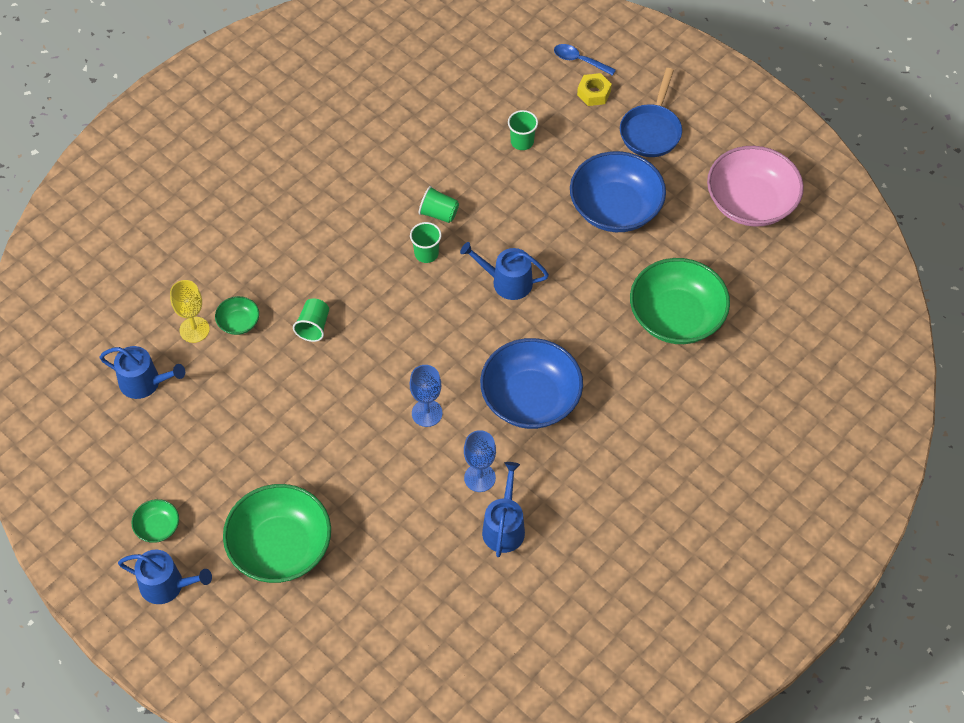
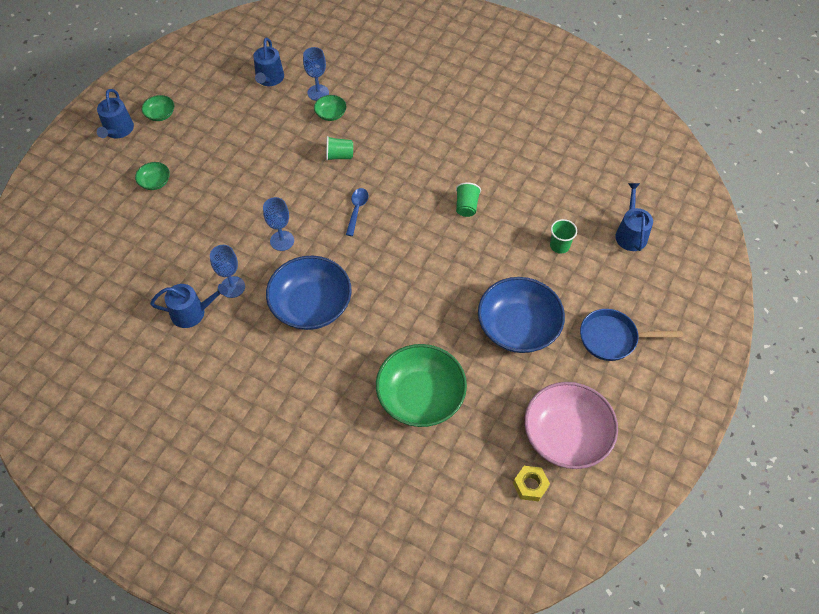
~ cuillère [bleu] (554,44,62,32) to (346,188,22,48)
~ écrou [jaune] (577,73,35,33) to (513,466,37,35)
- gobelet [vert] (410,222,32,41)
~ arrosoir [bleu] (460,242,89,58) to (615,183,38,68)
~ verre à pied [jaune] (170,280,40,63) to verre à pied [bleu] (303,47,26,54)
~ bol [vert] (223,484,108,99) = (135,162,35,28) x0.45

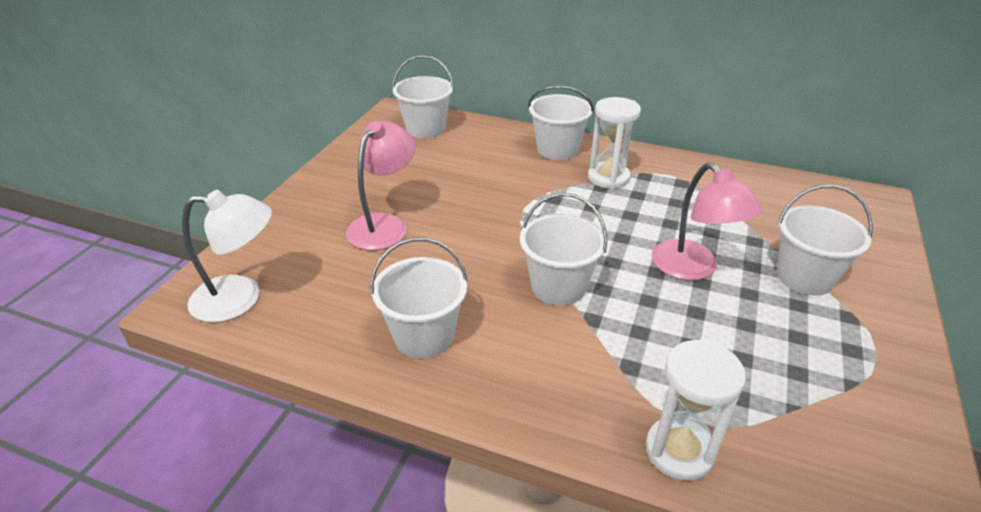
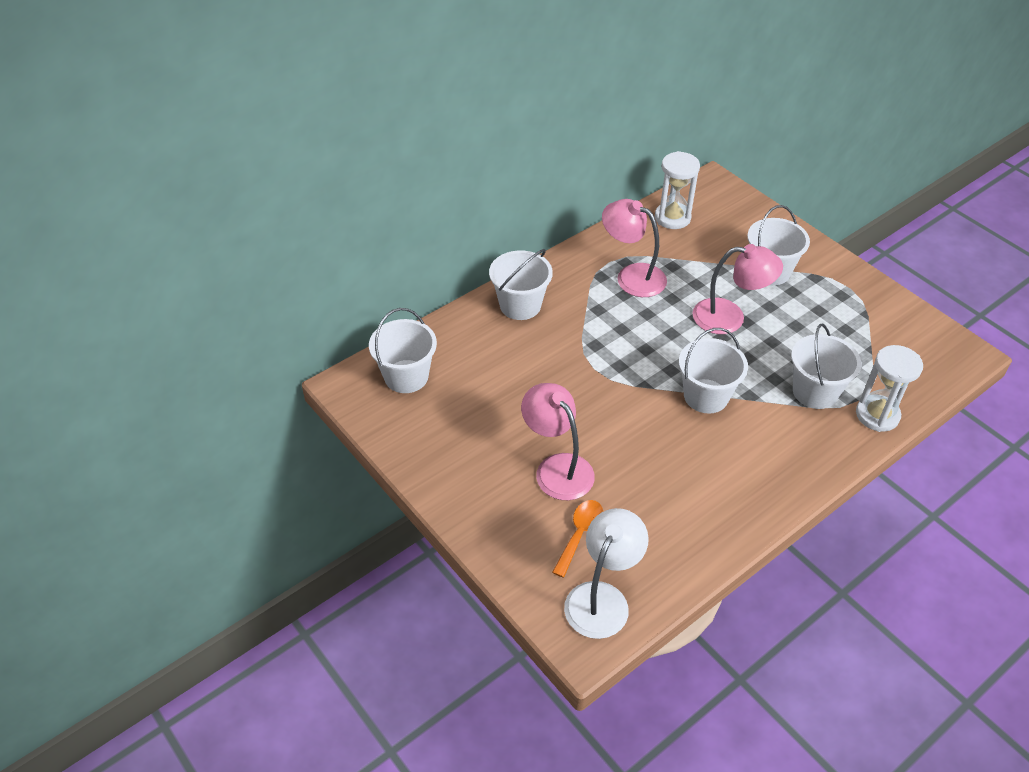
~ sablier [blanc] (588,97,53,92) to (655,151,45,78)
~ seau [blanc] (370,238,98,121) to (791,323,70,86)
+ lampe [rose] (602,199,65,98)
+ cuillère [orange] (552,500,51,78)

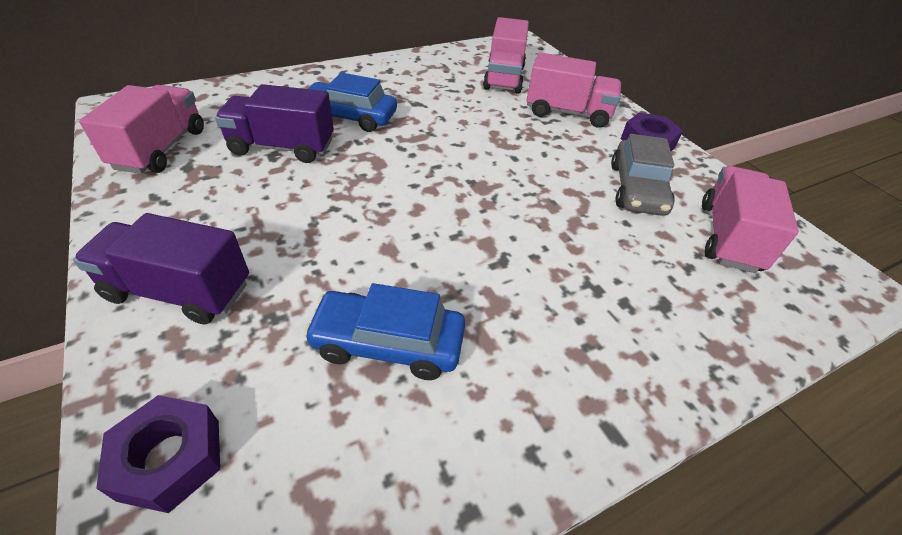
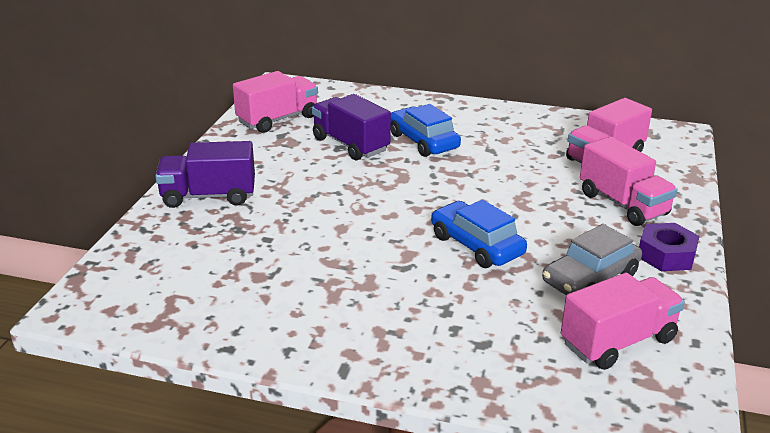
~ camion [violet] (73,213,176,111) = (155,141,100,67) 60 degrees counterclockwise
~ voiture [bleu] (304,283,161,97) to (431,200,96,68)
- écrou [violet] (96,395,124,118)

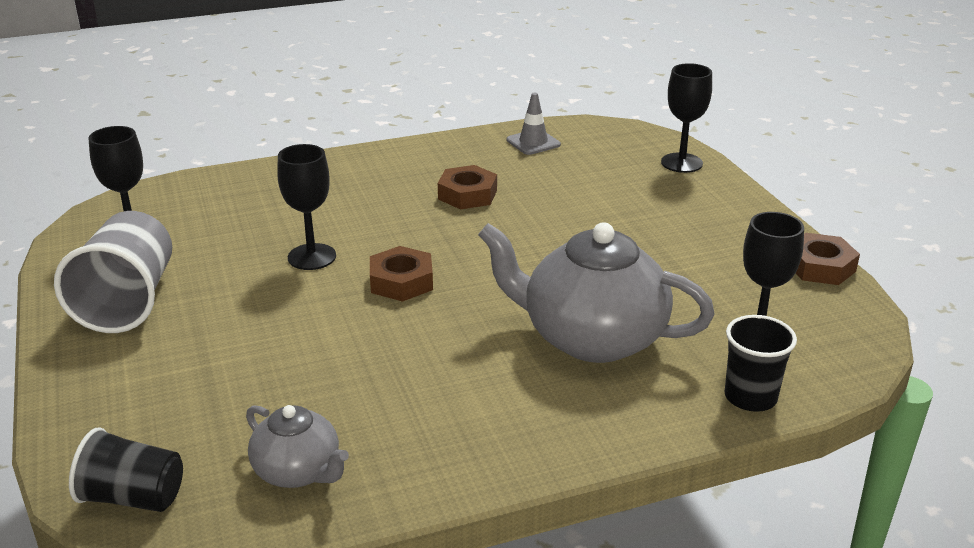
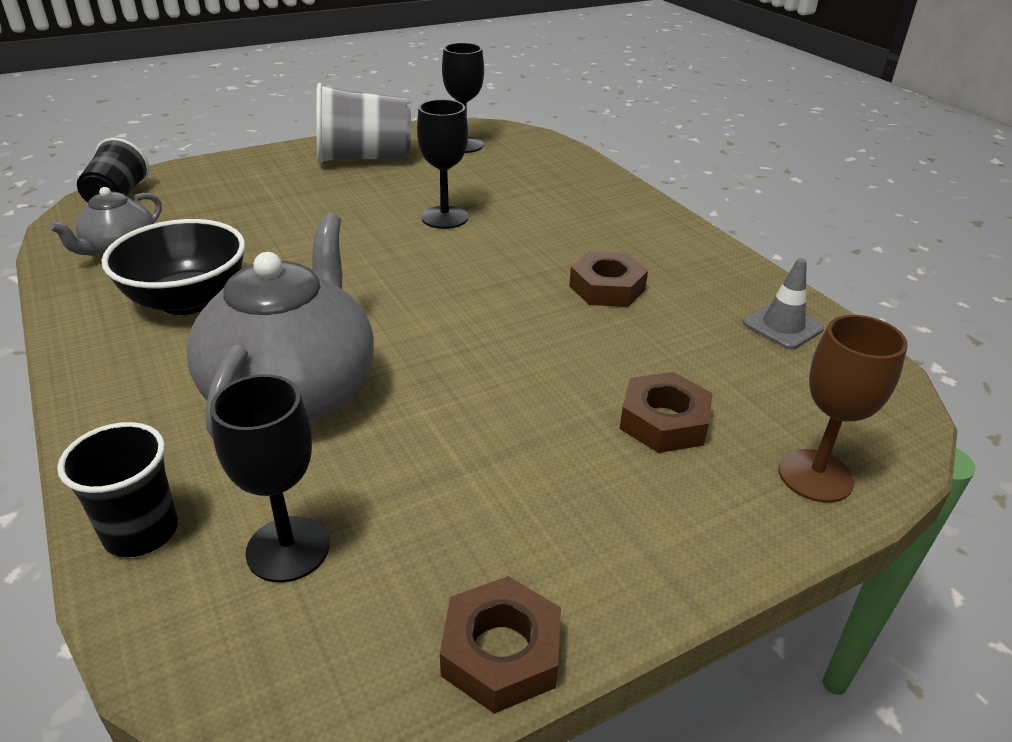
~ verre à pied [noir] (661,63,51,110) to verre à pied [marron] (778,315,130,188)
~ écrou [marron] (370,246,63,56) to (620,372,93,81)
+ bol [noir] (101,219,144,96)

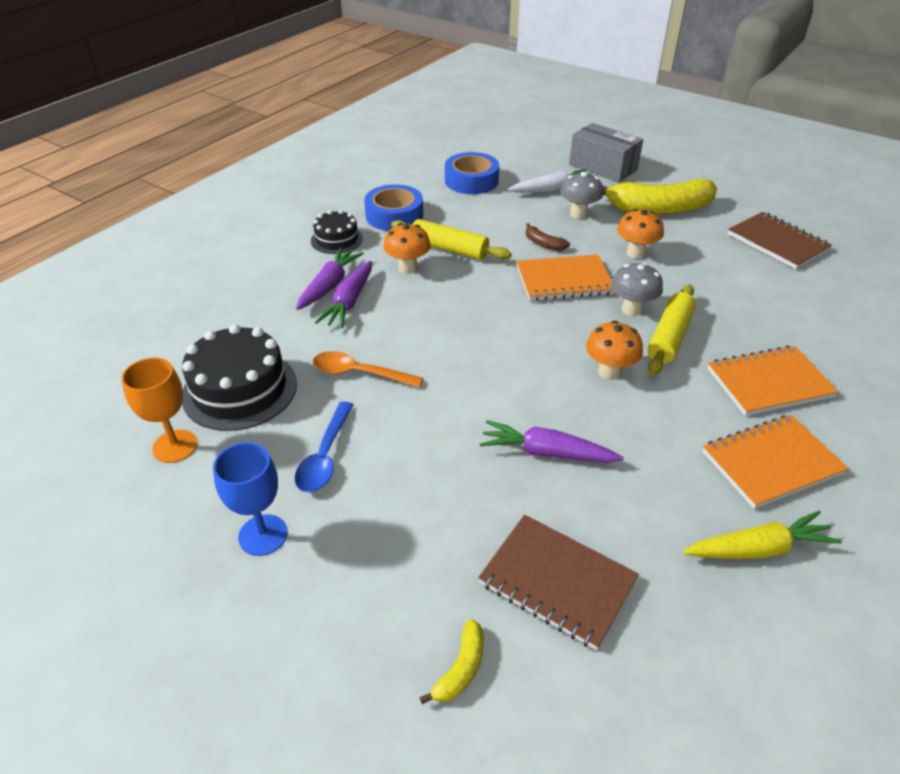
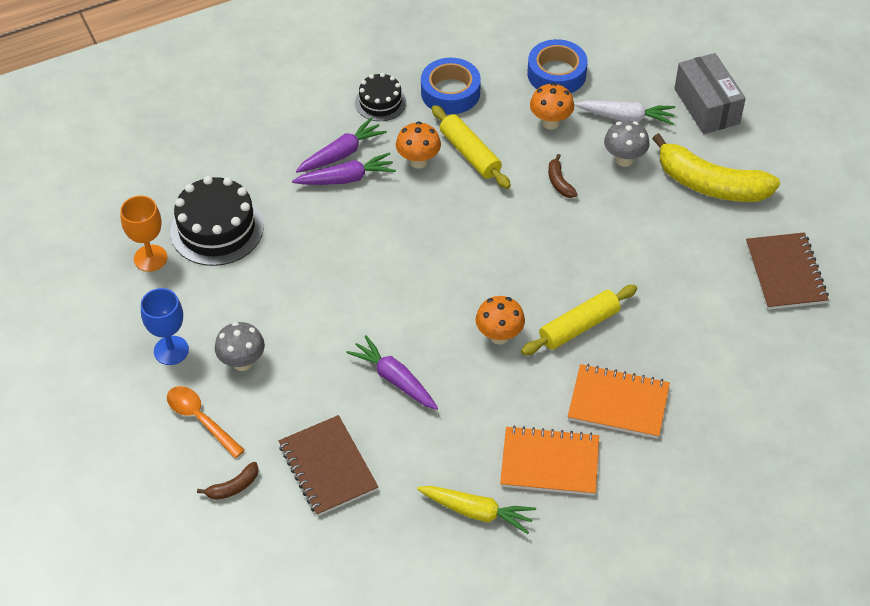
~ champignon [orange] (617,209,47,50) to (530,83,44,46)
- carnet [orange] (516,254,98,47)
~ carotte [violet] (315,261,57,67) = (292,152,104,33) 150 degrees counterclockwise
~ champignon [gris] (611,263,52,53) to (215,322,50,49)
~ cuillère [orange] (313,351,111,37) to (167,386,78,72)
- cuillère [bleu] (295,402,58,90)
~ banane [jaune] (419,619,65,85) to banane [marron] (197,462,62,38)

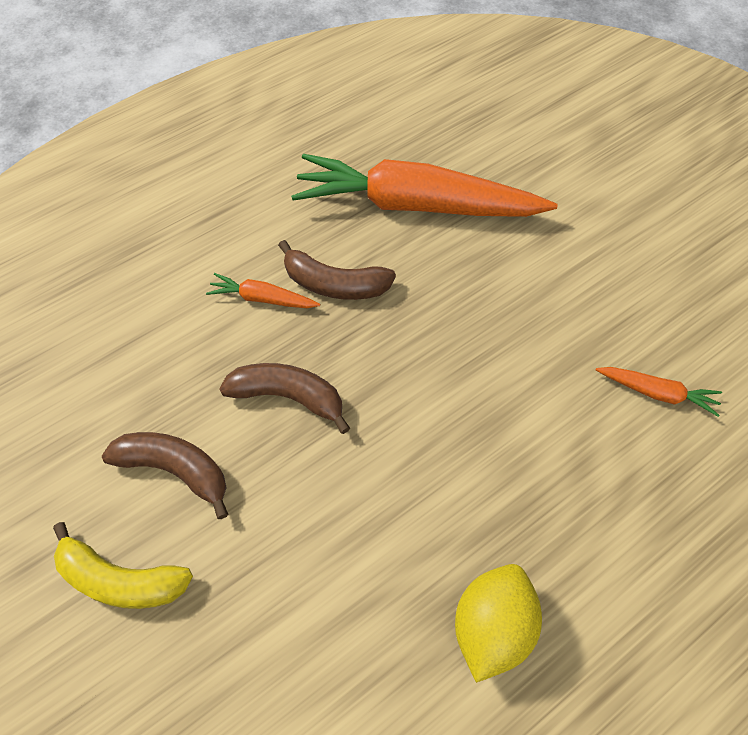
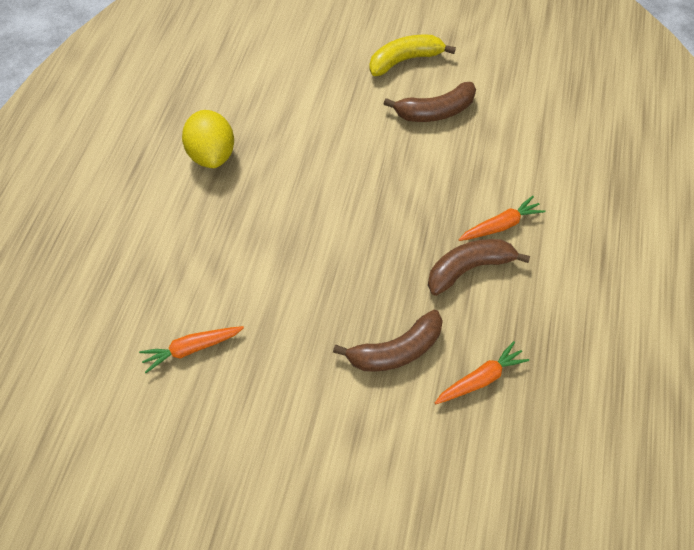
~ carotte [orange] (291,154,266,63) = (435,341,94,63) x0.41
~ banane [marron] (219,363,131,71) to (333,310,110,62)

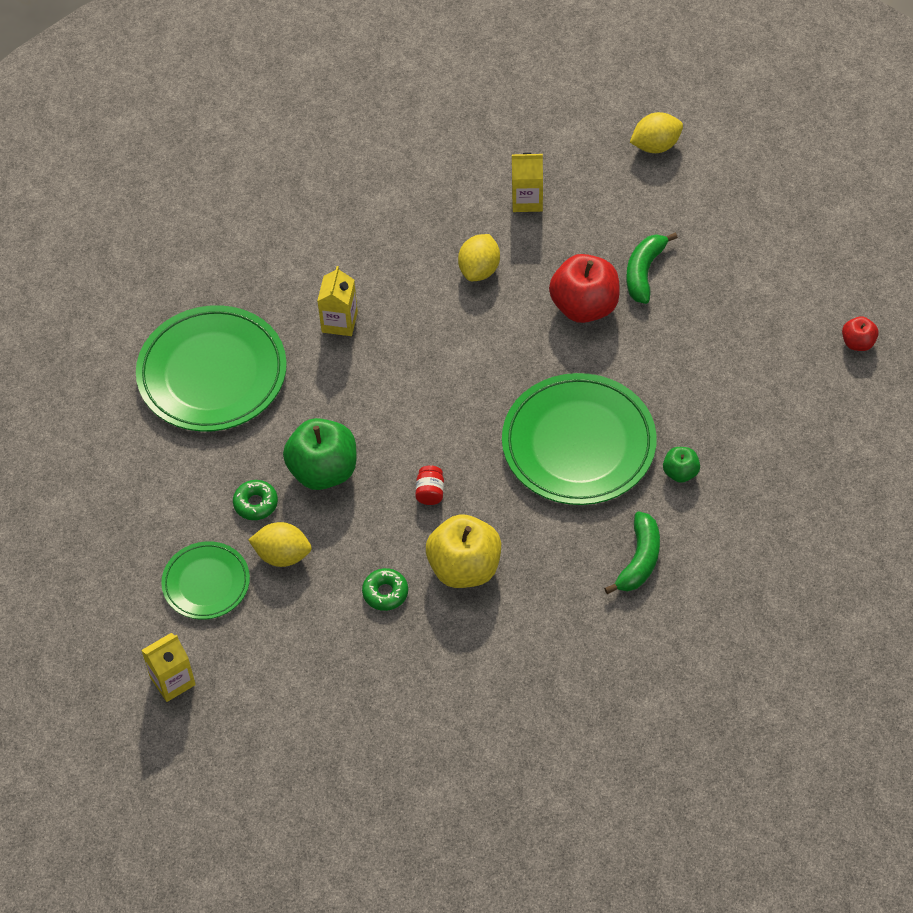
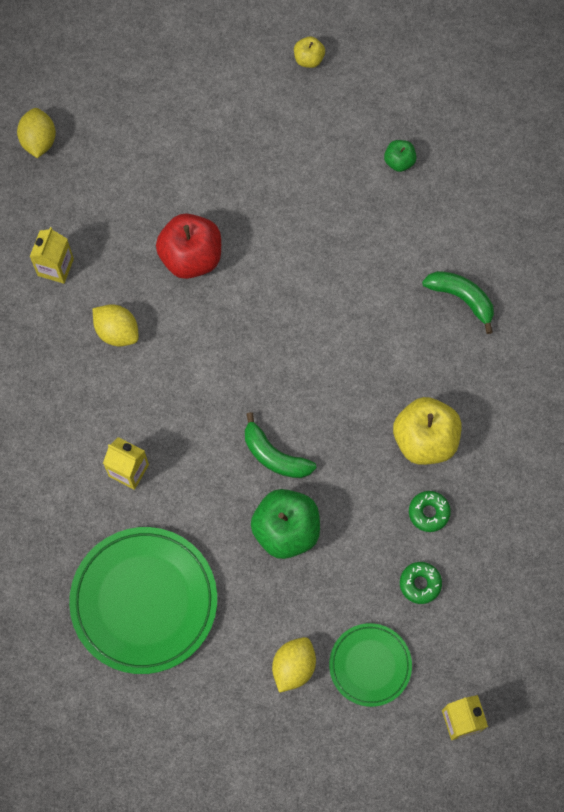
~ banane [vert] (626,233,52,71) to (245,412,72,66)
~ pomme [rouge] (842,316,37,35) to pomme [jaune] (294,37,31,31)
- assiette [vert] (502,373,155,132)
~ pomme [vert] (663,447,37,36) to (384,140,33,32)
- bocal [rouge] (415,465,29,40)
~ beignet [vert] (233,480,45,40) to (400,562,42,42)
~ citron [jaune] (248,522,64,45) to (272,637,44,56)

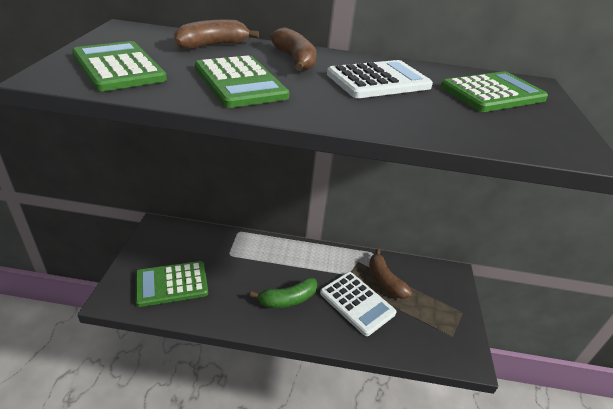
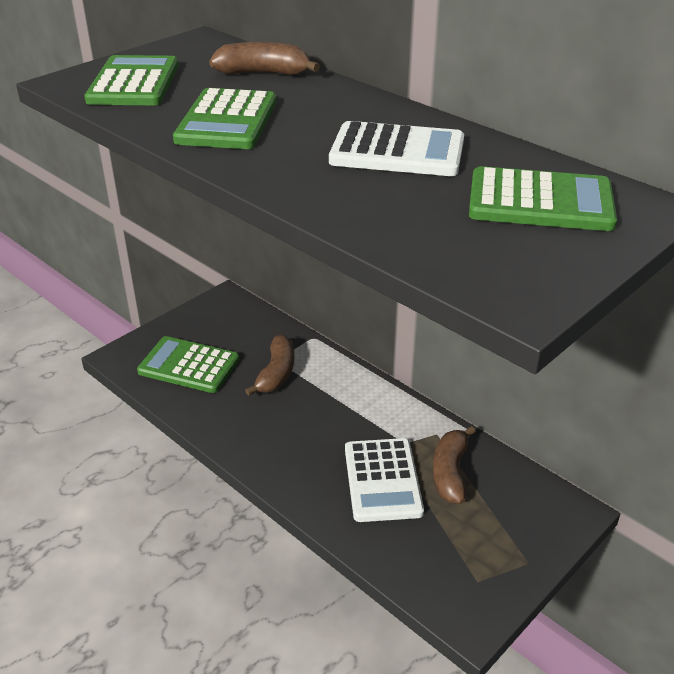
~ banane [marron] (270,27,46,44) to (245,335,49,61)
- banane [vert] (250,278,67,30)

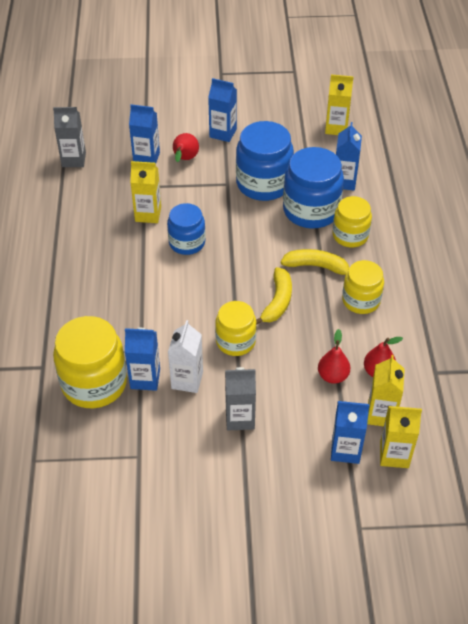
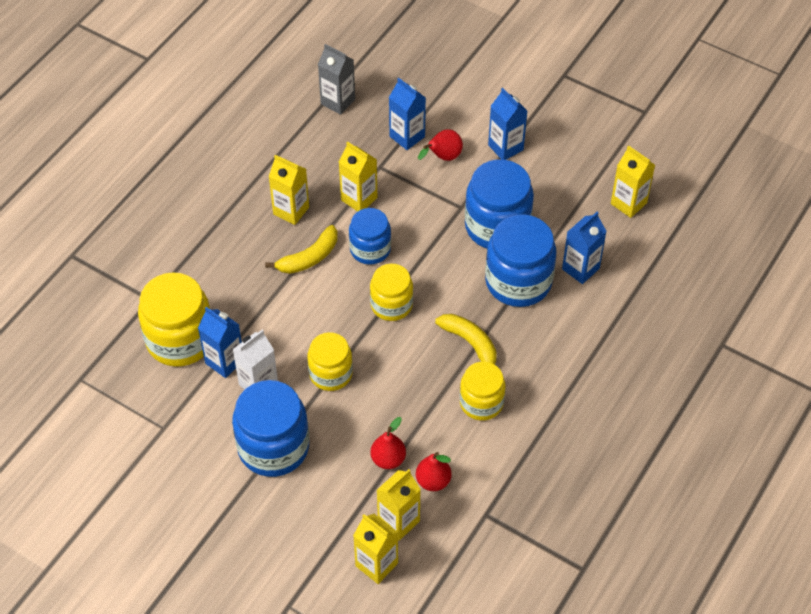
~ bocal [jaune] (332,196,40,51) to (370,263,43,58)
~ banane [jaune] (256,267,36,58) to (265,225,73,49)
~ brique de lait [gris] (225,367,31,63) to bocal [bleu] (232,380,77,97)
- brique de lait [bleu] (331,401,39,63)
+ brique de lait [jaune] (268,155,41,70)

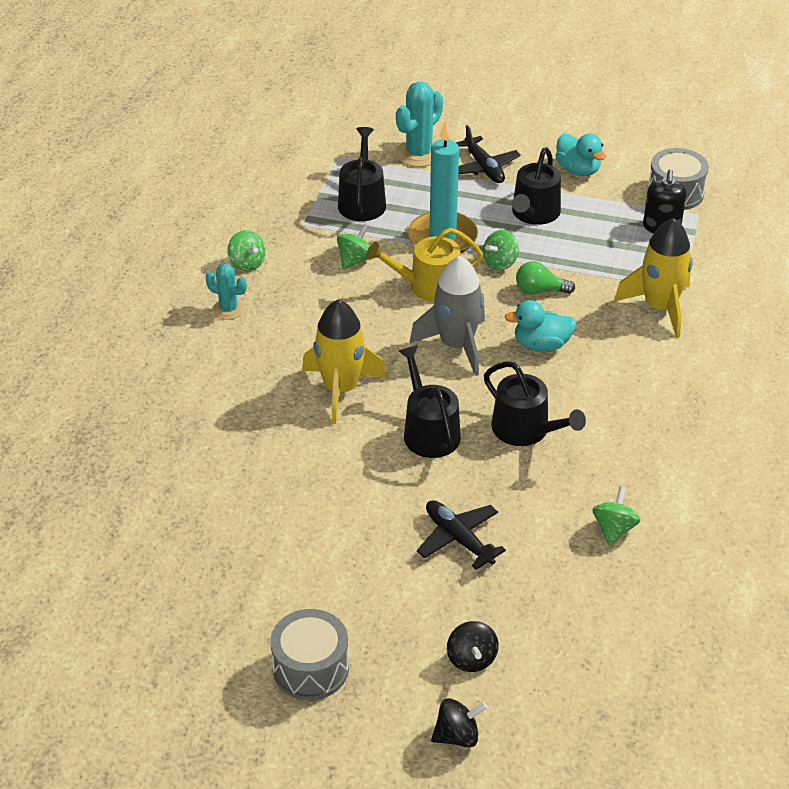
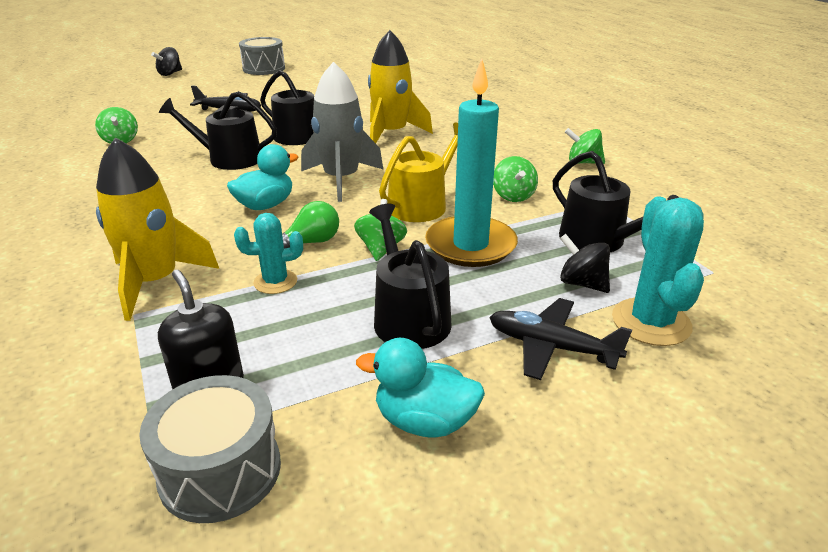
~ cactus [turquoise] (206,263,41,57) to (234,213,69,81)
~ toupie [noir] (447,621,52,51) to (560,234,50,59)

